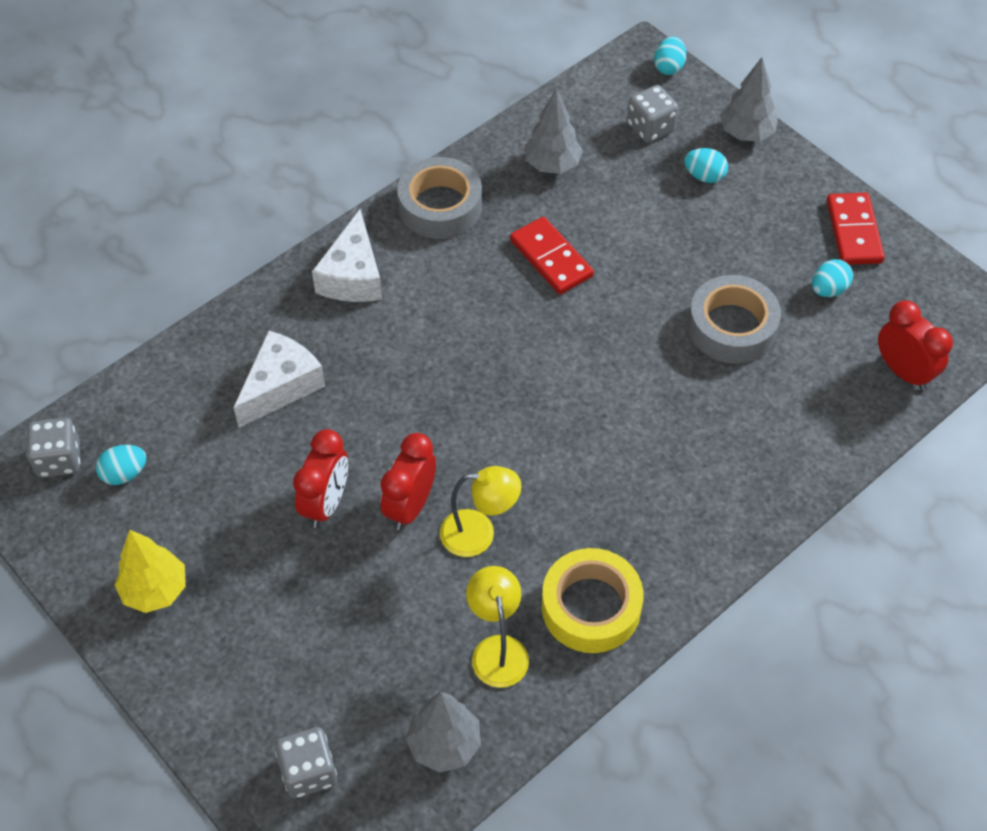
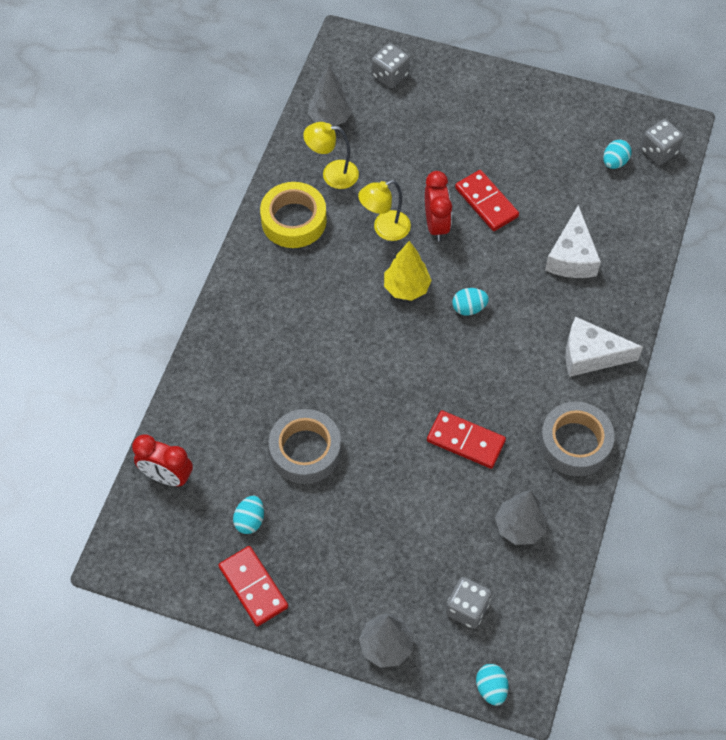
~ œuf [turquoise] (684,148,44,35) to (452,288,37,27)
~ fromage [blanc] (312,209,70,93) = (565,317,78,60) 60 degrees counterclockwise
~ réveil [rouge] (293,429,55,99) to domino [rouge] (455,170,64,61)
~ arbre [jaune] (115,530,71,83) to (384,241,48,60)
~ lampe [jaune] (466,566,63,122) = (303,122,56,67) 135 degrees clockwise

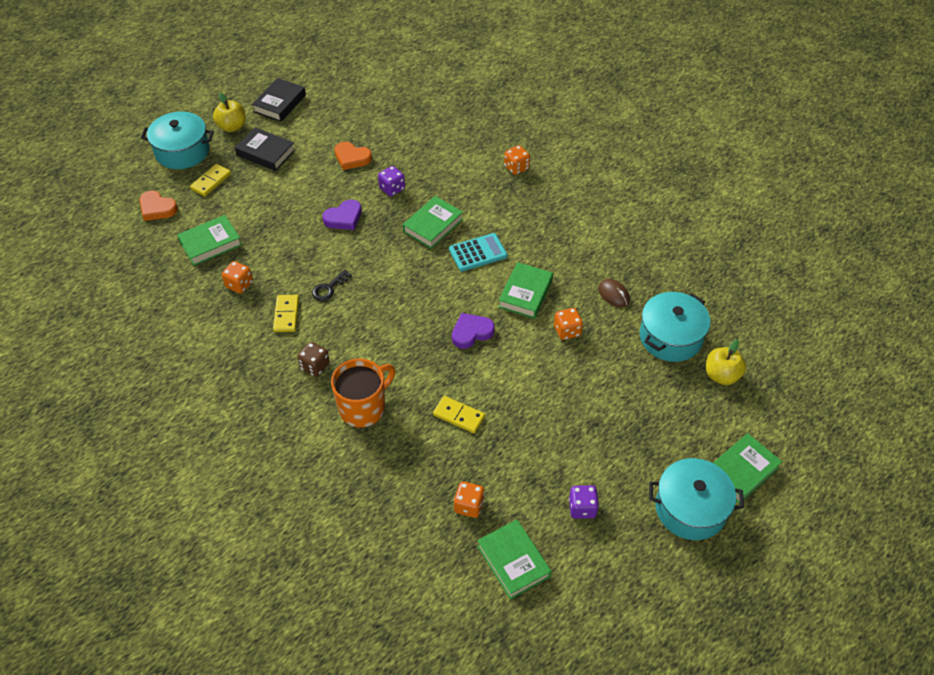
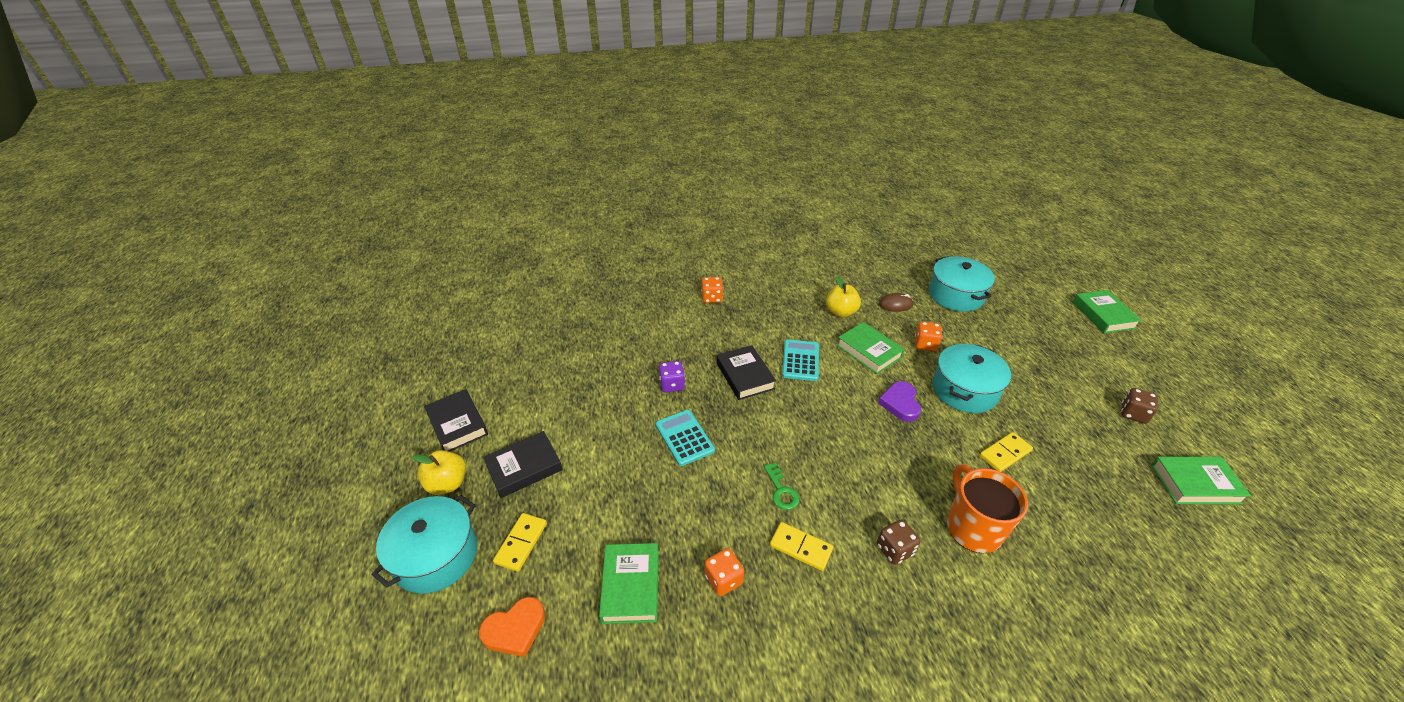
- cœur [orange] (334,142,38,28)
~ domino [jaune] (190,164,41,32) = (493,513,54,59) 45 degrees clockwise
~ livre [vert] (403,196,60,53) to livre [noir] (717,345,59,55)
~ cœur [violet] (323,200,39,30) to calculatrice [turquoise] (655,410,60,56)
~ clé [noir] (312,270,40,31) to clé [vert] (764,463,36,47)
~ pomme [jaune] (706,339,40,46) to (826,276,35,41)
~ marmite [turquoise] (649,458,95,82) to (932,344,79,69)
- dé [orange] (453,481,32,37)
~ dé [violet] (569,485,30,34) to dé [marron] (1121,388,37,36)

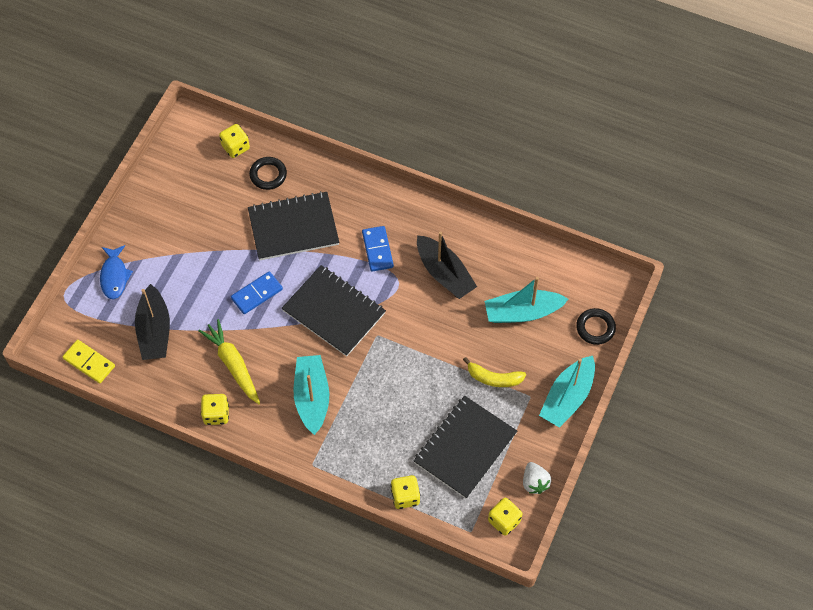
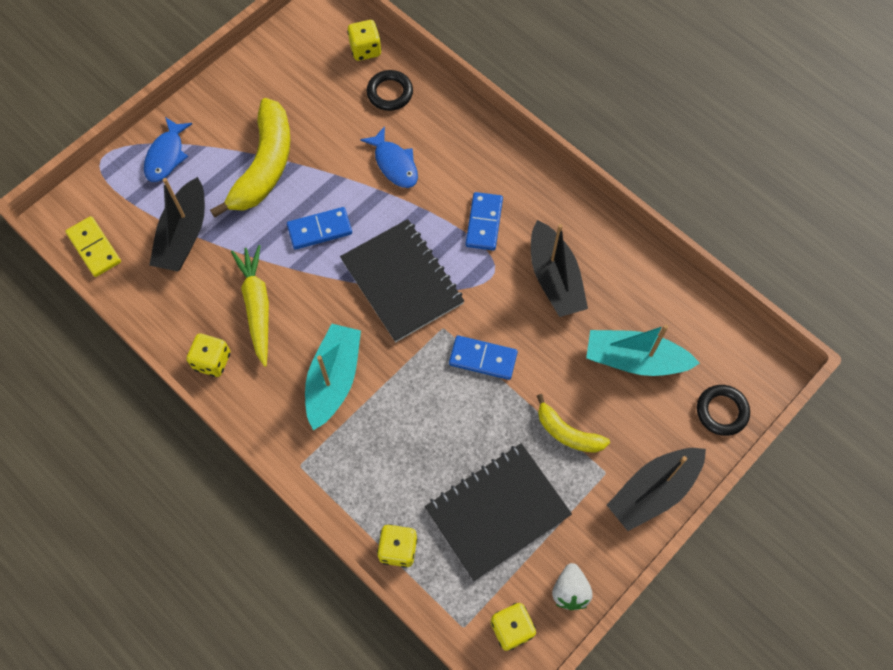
~ carnet [noir] (248,191,91,70) to poisson [bleu] (360,126,58,62)
~ bateau [turquoise] (539,356,56,72) to bateau [noir] (607,448,99,83)
+ banane [jaune] (210,98,80,120)
+ domino [bleu] (449,335,69,45)

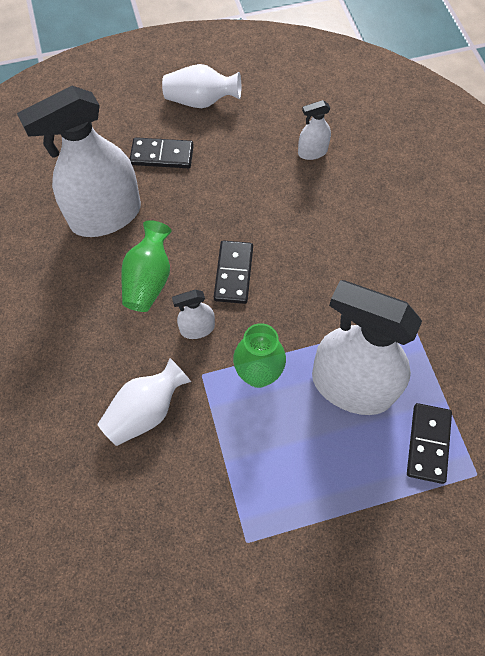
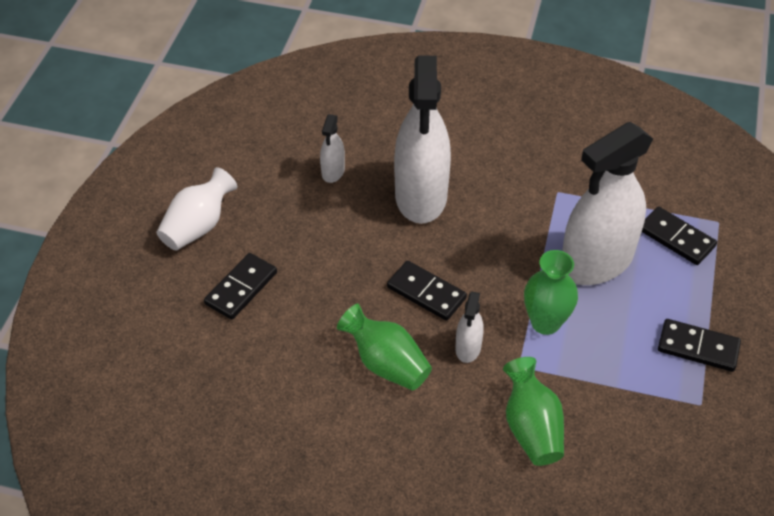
~ vaporisateur [blanc] (17,86,124,151) to (394,55,57,169)
~ vase [blanc] (97,358,94,88) to vase [vert] (503,357,61,109)
+ domino [noir] (658,319,83,53)

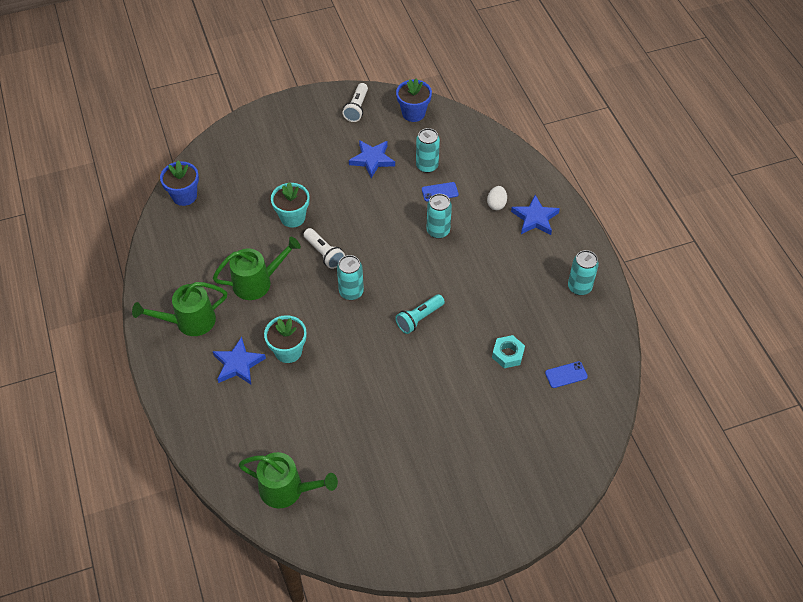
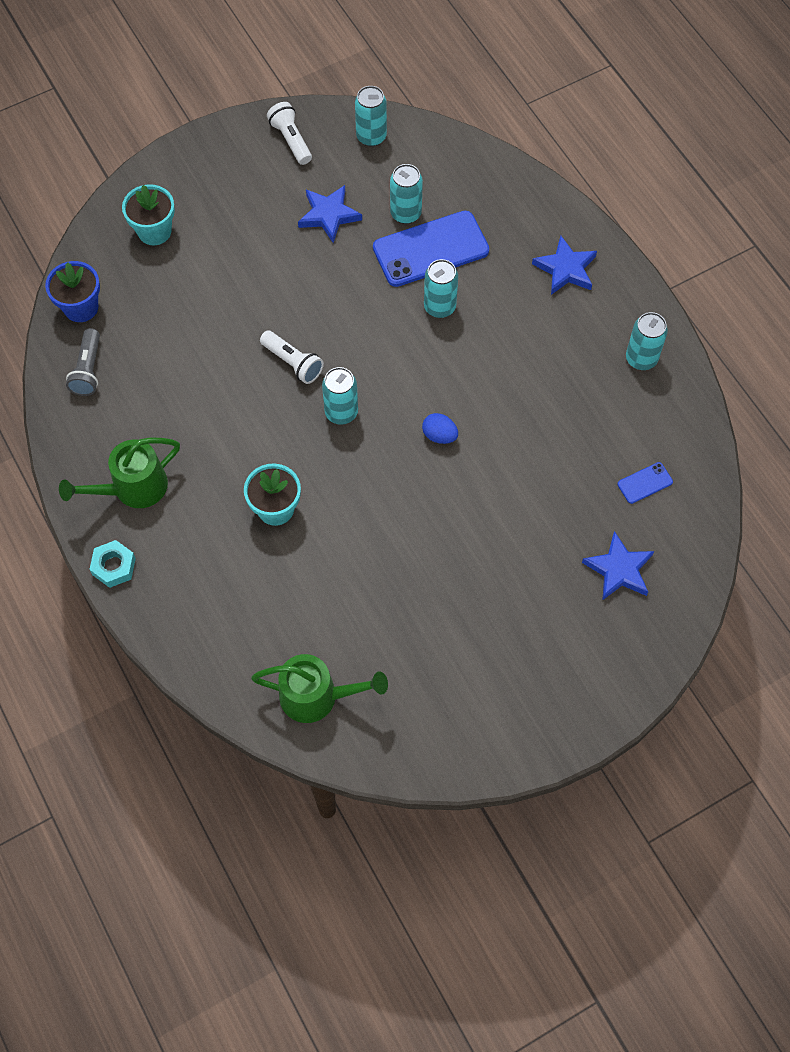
~ pot de fleurs [bleu] (396,78,36,44) to canette [turquoise] (355,86,32,61)
~ lampe de poche [blanc] (342,83,26,39) = (267,102,45,63) 150 degrees clockwise
~ pot de fleurs [turquoise] (271,182,38,45) to (122,184,53,61)
~ téléphone [bleu] (422,182,36,20) = (373,211,116,76) x2.26
- œuf [blanc] (487,186,20,24)
- arrosoir [vert] (213,237,88,63)
~ lampe de poche [turquoise] (395,294,50,40) to œuf [bleu] (422,413,36,31)
~ écrou [turquoise] (492,335,33,33) to (89,540,47,48)
~ étoile [bleu] (213,337,53,47) to (582,531,72,69)
+ lampe de poche [gris] (66,328,34,68)

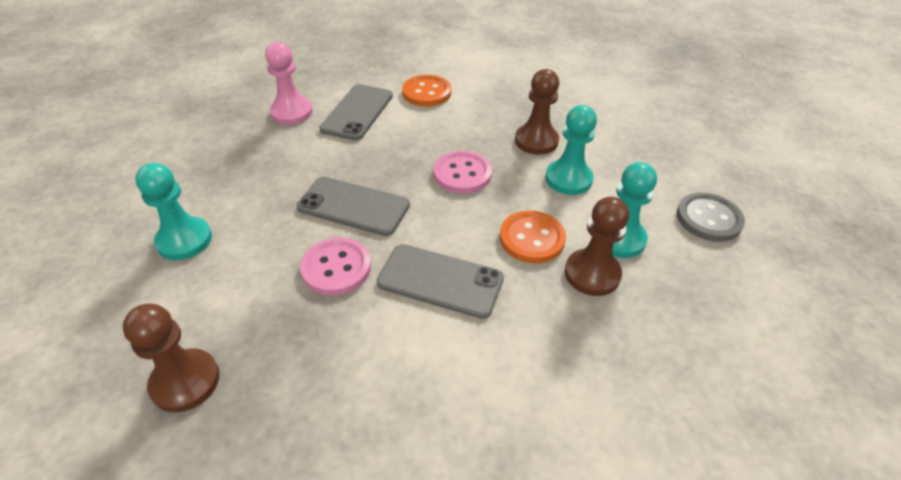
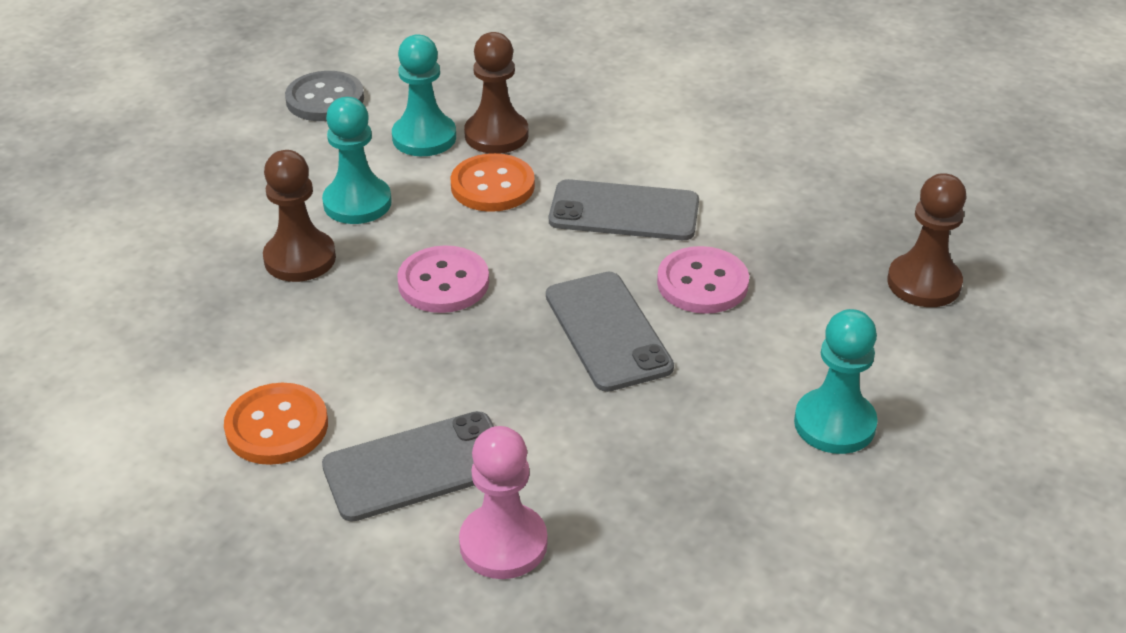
~ téléphone [gris] (377,244,127,75) = (549,179,150,61) 60 degrees counterclockwise

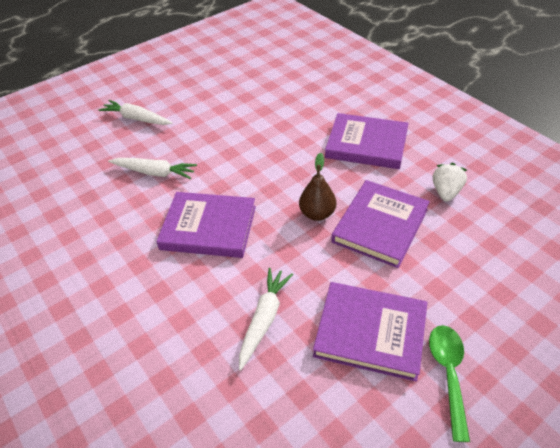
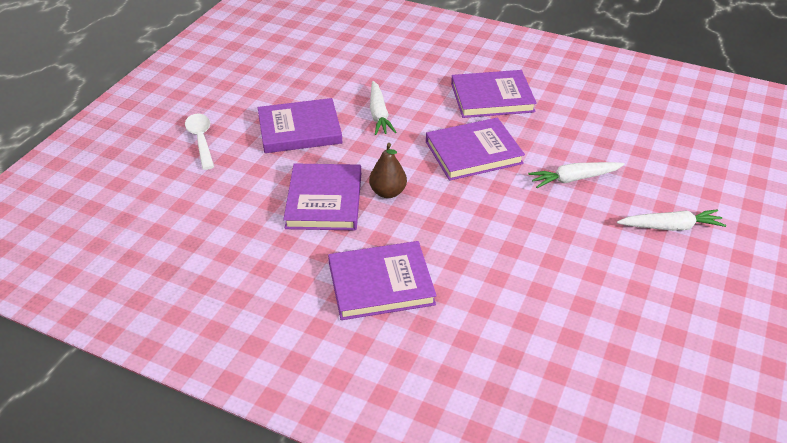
- fraise [blanc] (433,163,34,38)
- cuillère [vert] (429,325,41,117)
+ livre [violet] (451,70,86,48)
+ cuillère [blanc] (185,114,29,56)

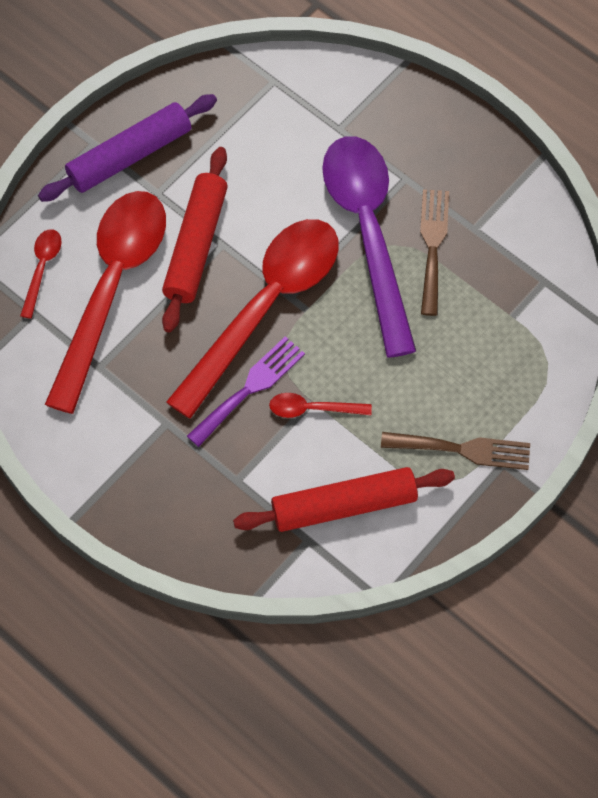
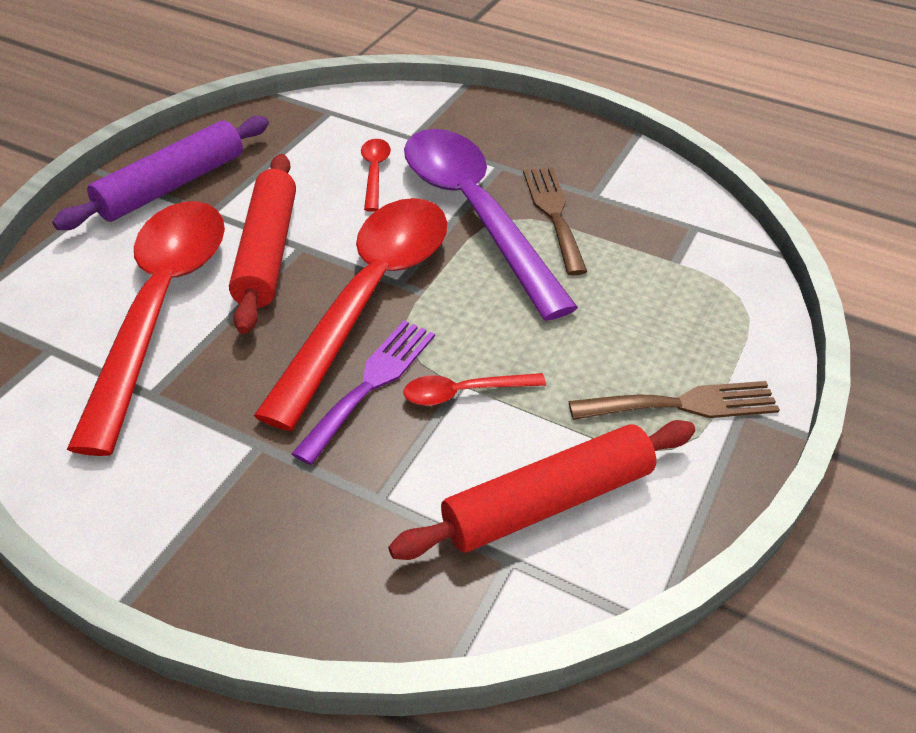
~ cuillère [rouge] (20,229,42,90) to (361,139,30,73)

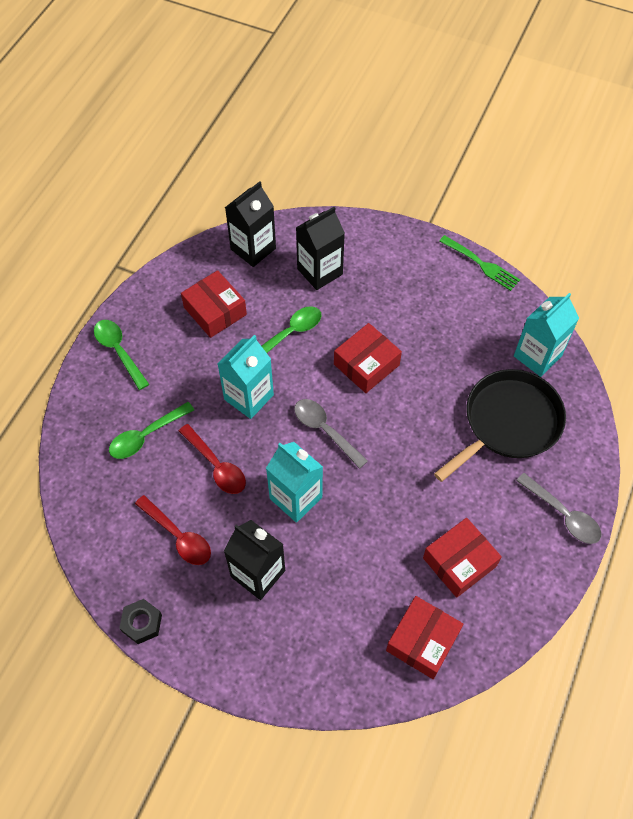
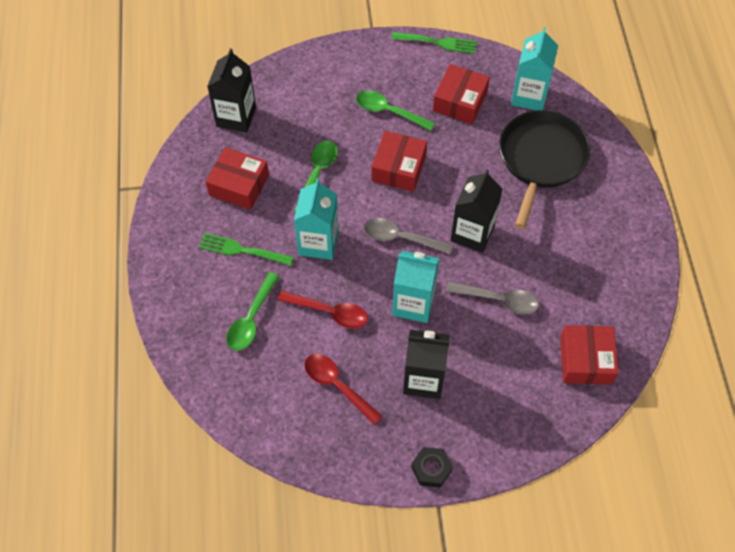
~ brique de lait [noir] (296,207,49,83) to (451,169,52,84)
~ cuillère [vert] (94,320,55,70) to (356,90,79,41)
~ cuillère [gris] (516,473,85,71) to (446,281,93,34)
~ cuillère [rouge] (135,495,76,70) = (305,354,78,71) 150 degrees counterclockwise
~ boîte [rouge] (423,518,79,80) to (433,64,57,60)
~ écrou [noir] (119,599,43,45) to (411,447,42,41)
+ fourchette [vert] (199,233,95,33)

